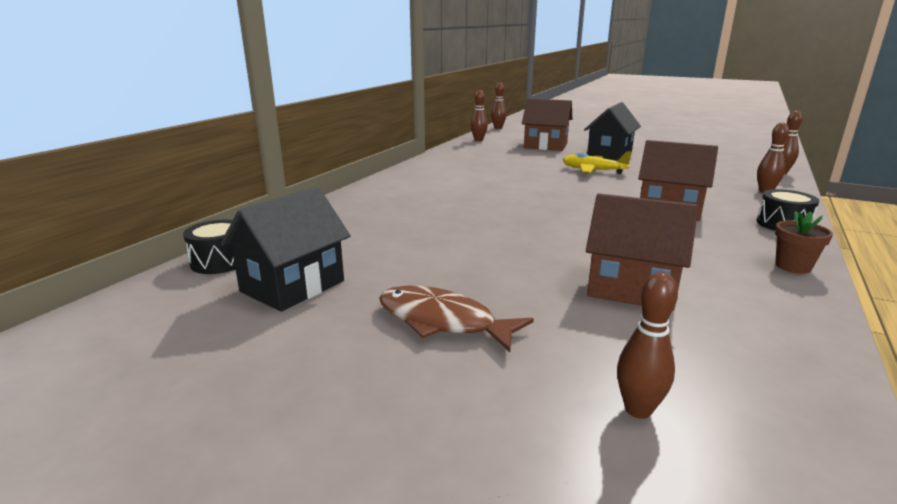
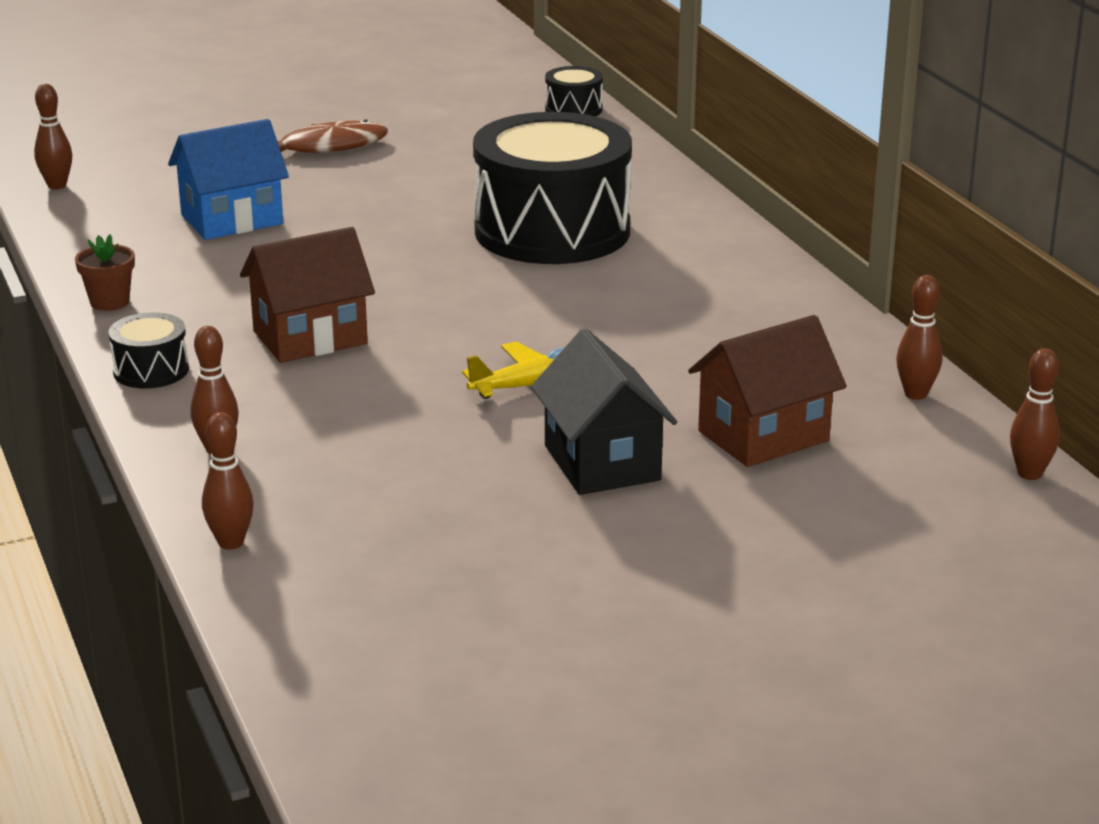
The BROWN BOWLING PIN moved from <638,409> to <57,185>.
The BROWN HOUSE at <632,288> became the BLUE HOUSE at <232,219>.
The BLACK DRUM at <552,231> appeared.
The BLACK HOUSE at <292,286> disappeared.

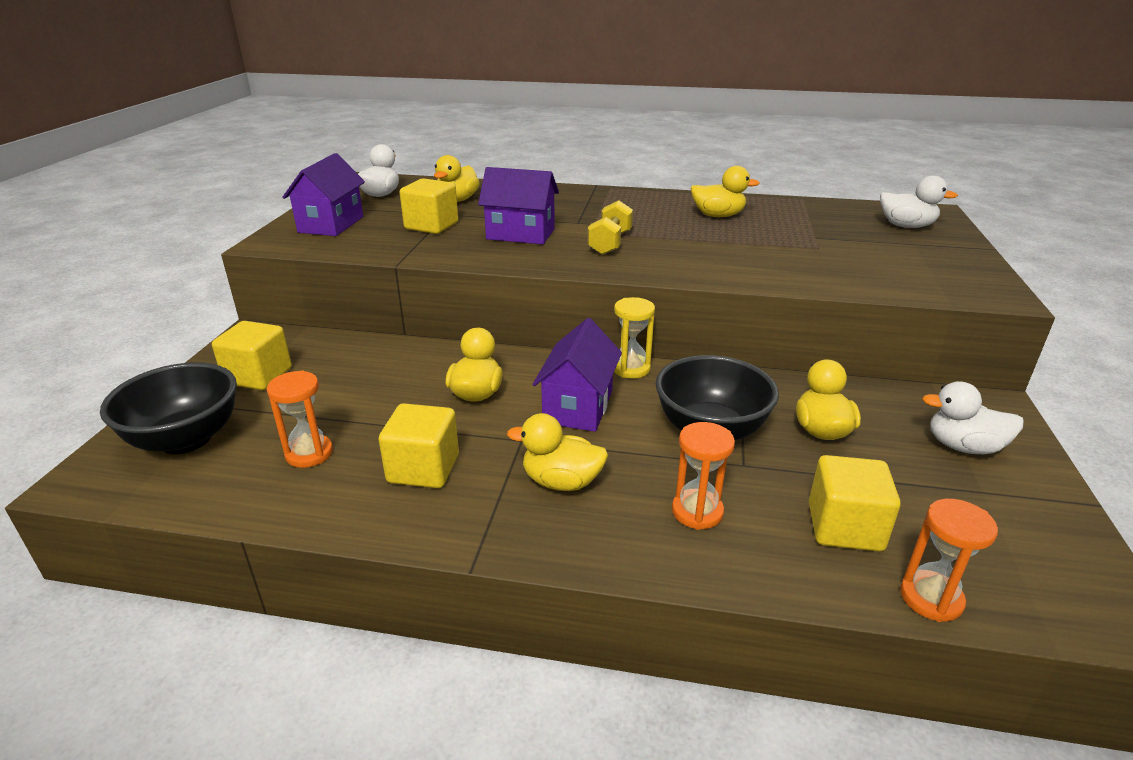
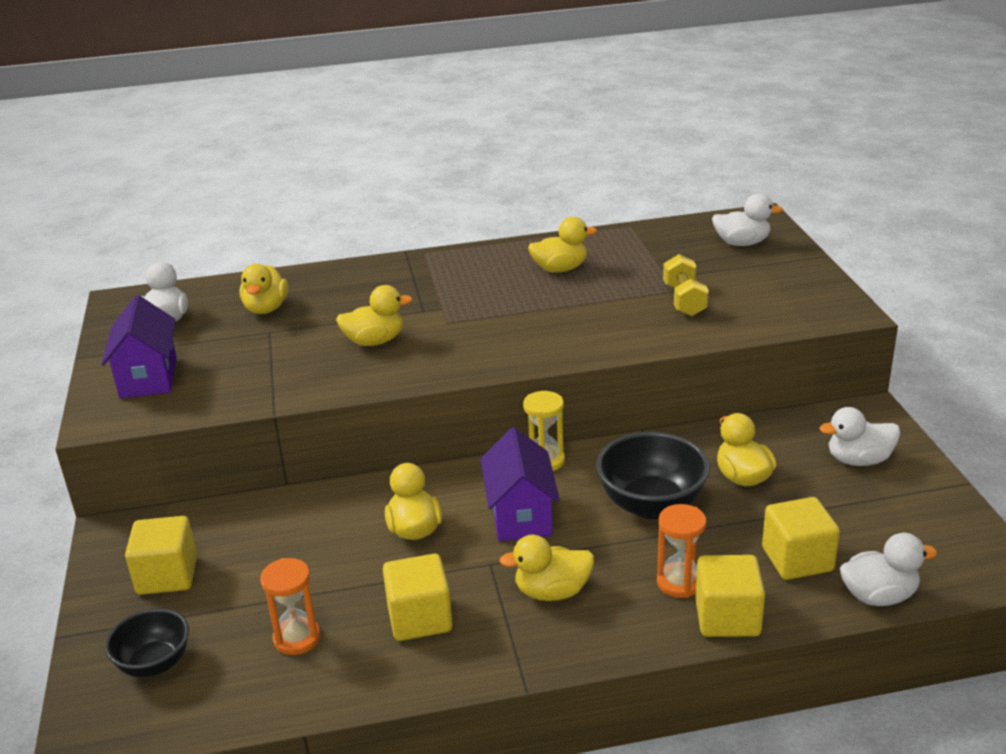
The BLACK BOWL at <186,439> changed to 0.64 times the size.
The PURPLE HOUSE at <520,234> was replaced by the YELLOW DUCK at <374,341>.
The YELLOW DUMBBELL moved from <610,243> to <684,300>.
The YELLOW CUBE moved from <431,226> to <727,617>.
The ORANGE HOURGLASS at <931,598> was replaced by the WHITE DUCK at <878,596>.

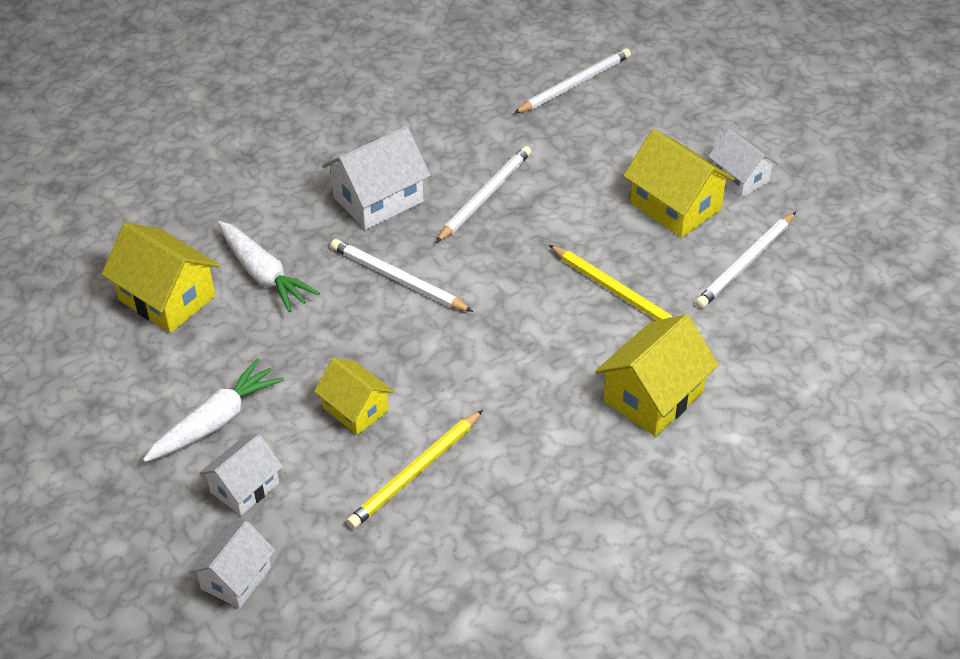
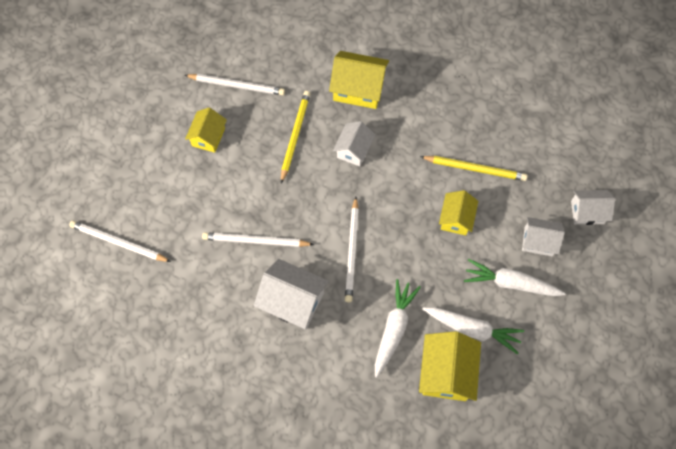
The YELLOW HOUSE at <675,206> changed to 0.64 times the size.
The WHITE HOUSE moved from <740,178> to <354,150>.
The WHITE CARROT at <472,329> appeared.

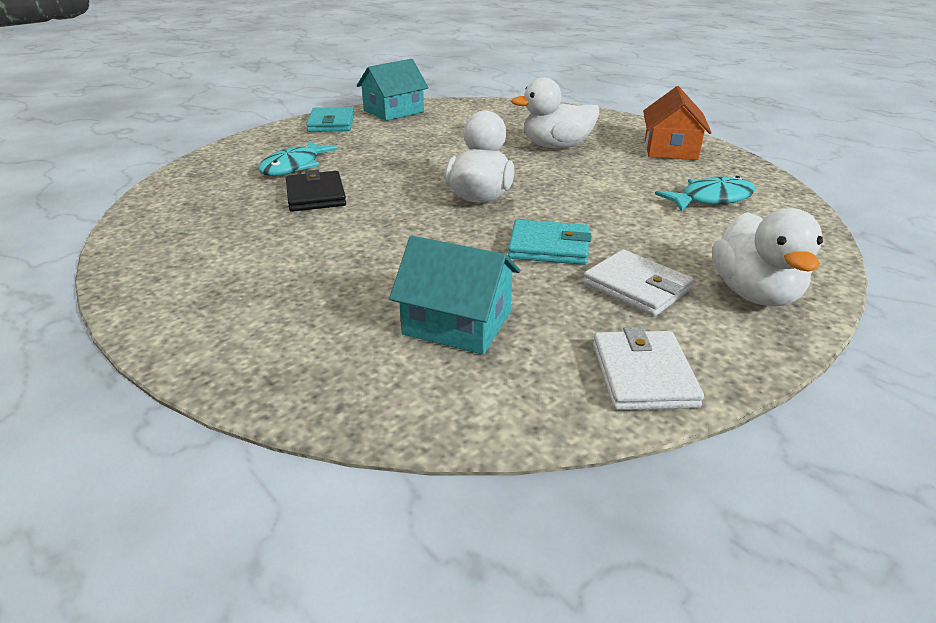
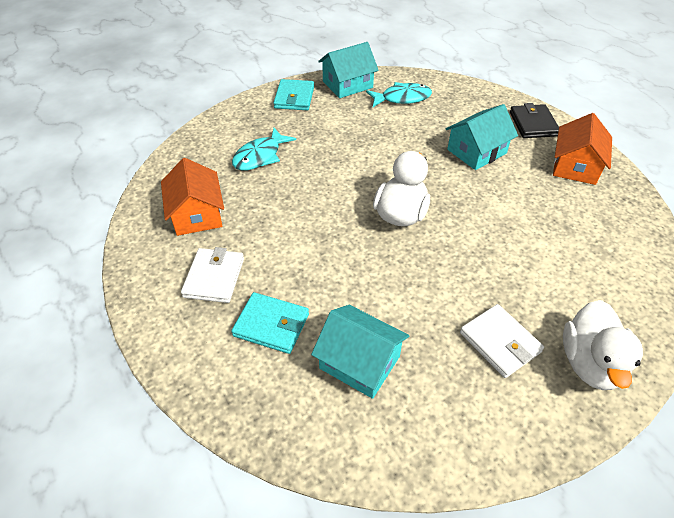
The ORANGE HOUSE at <197,214> appeared.
The WHITE WALLET moved from <643,375> to <214,277>.
The TURQUOISE WALLET moved from <549,247> to <271,325>.
The TURQUOISE FISH moved from <711,199> to <402,98>.
The WHITE DUCK at <556,146> was replaced by the TURQUOISE HOUSE at <476,151>.
The BLACK WALLET moved from <315,195> to <533,124>.

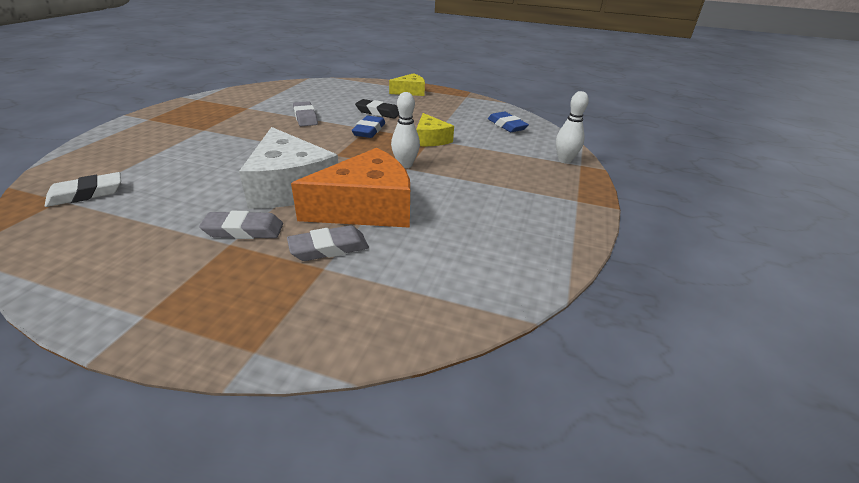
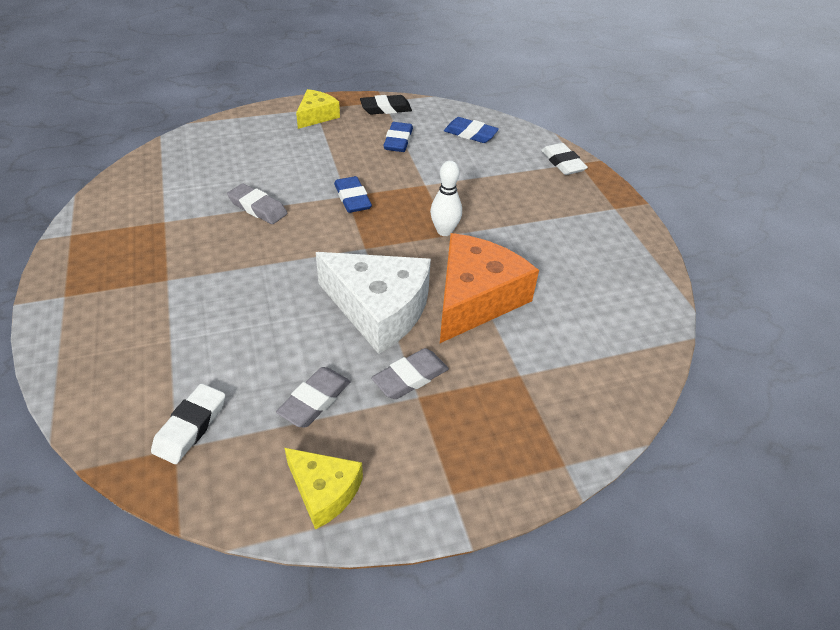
The GREY ERASER moved from <329,248> to <315,400>.
The YELLOW CHEESE moved from <430,139> to <324,491>.
The BLACK ERASER moved from <378,112> to <385,109>.
The BLUE ERASER at <398,141> appeared.
The WHITE BOWLING PIN at <564,160> was replaced by the WHITE ERASER at <562,163>.

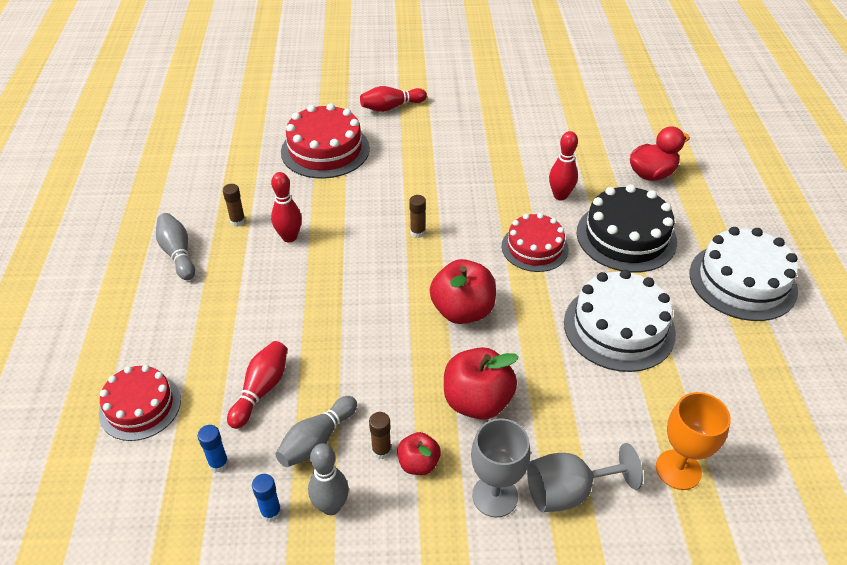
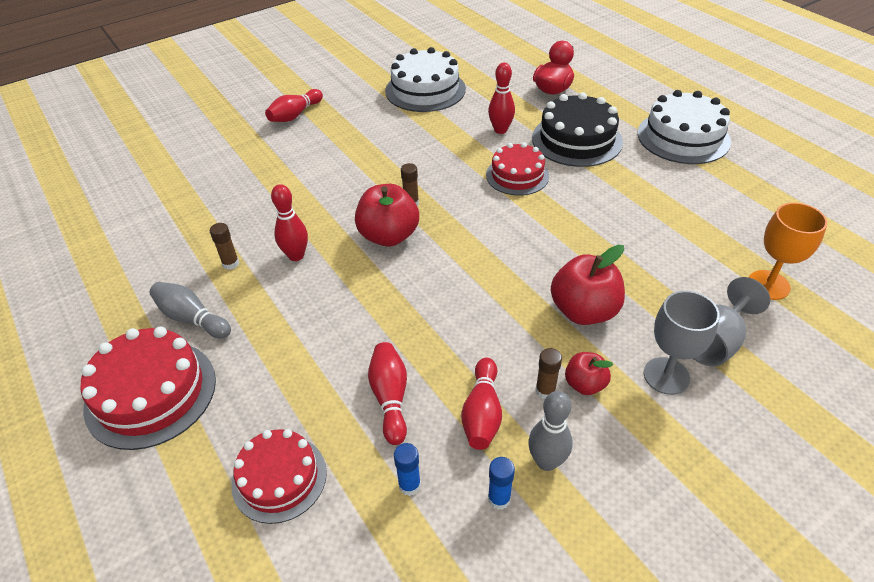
The RED CAKE moved from <325,150> to <151,393>.
The RED APPLE moved from <462,311> to <389,236>.
The WHITE CAKE moved from <619,327> to <425,90>.
The GREY BOWLING PIN at <317,440> became the RED BOWLING PIN at <482,413>.

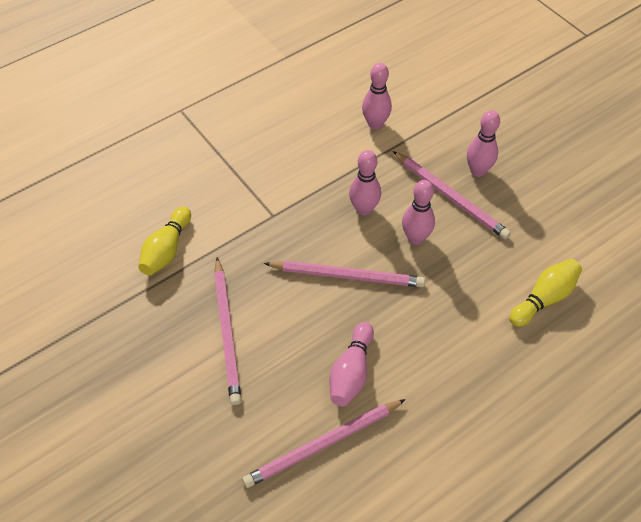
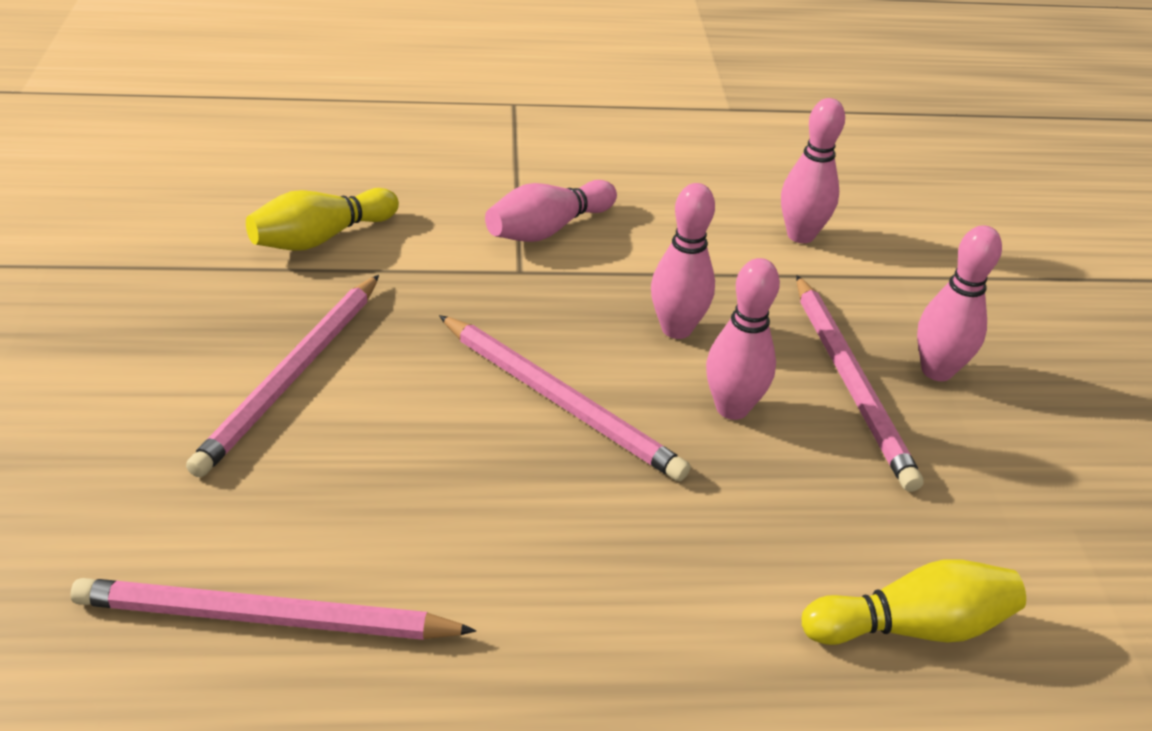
The PINK BOWLING PIN moved from <351,372> to <548,229>.

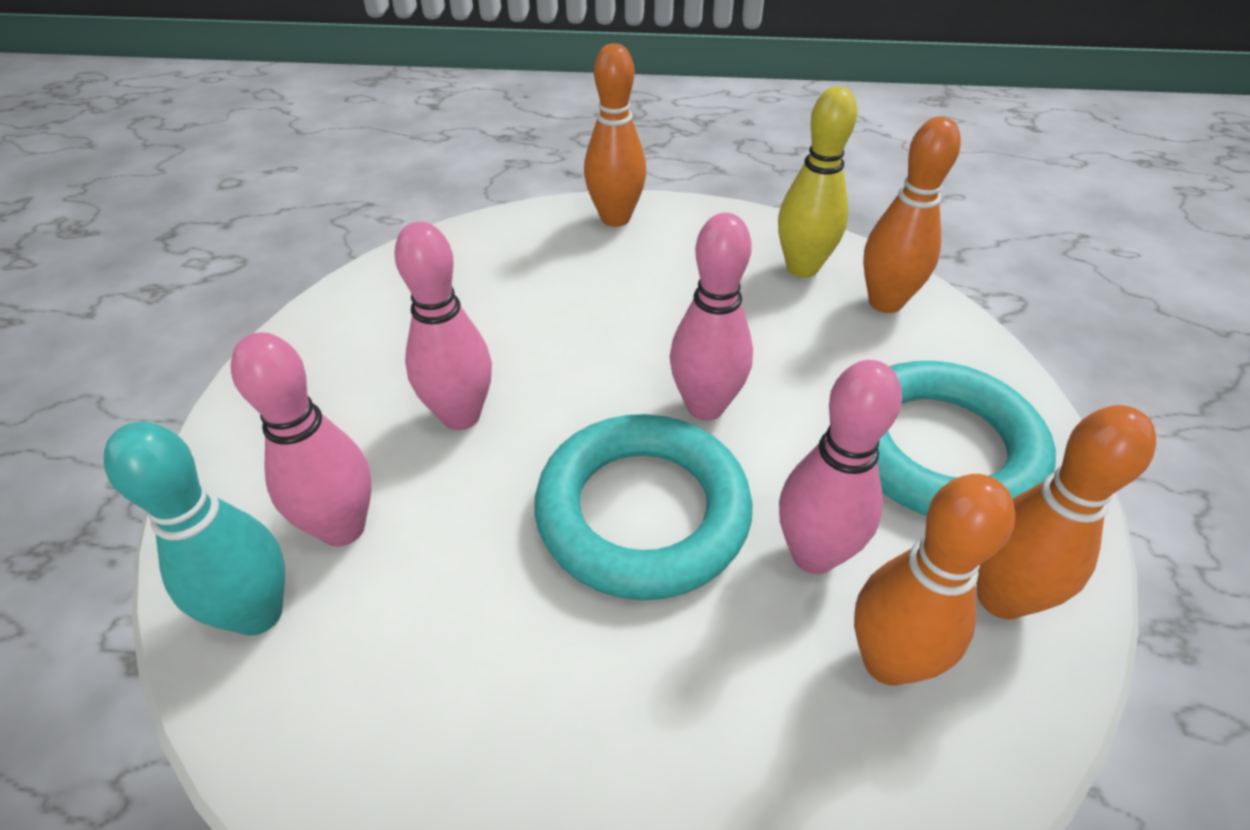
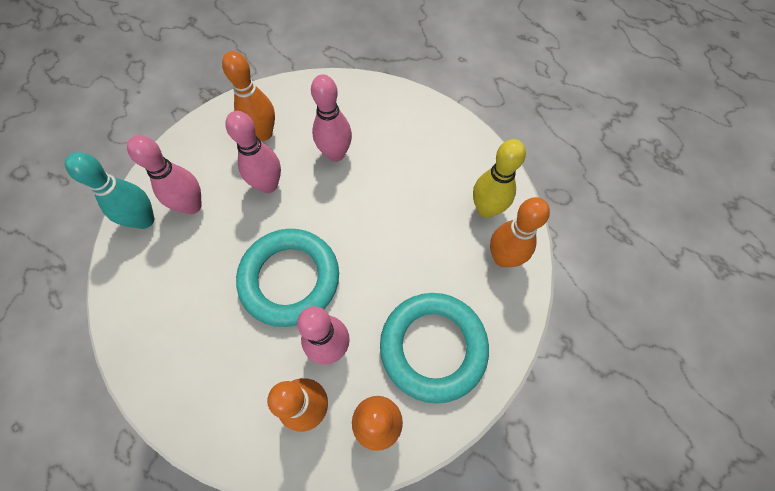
The ORANGE BOWLING PIN moved from <615,218> to <263,133>.
The PINK BOWLING PIN moved from <705,406> to <336,154>.

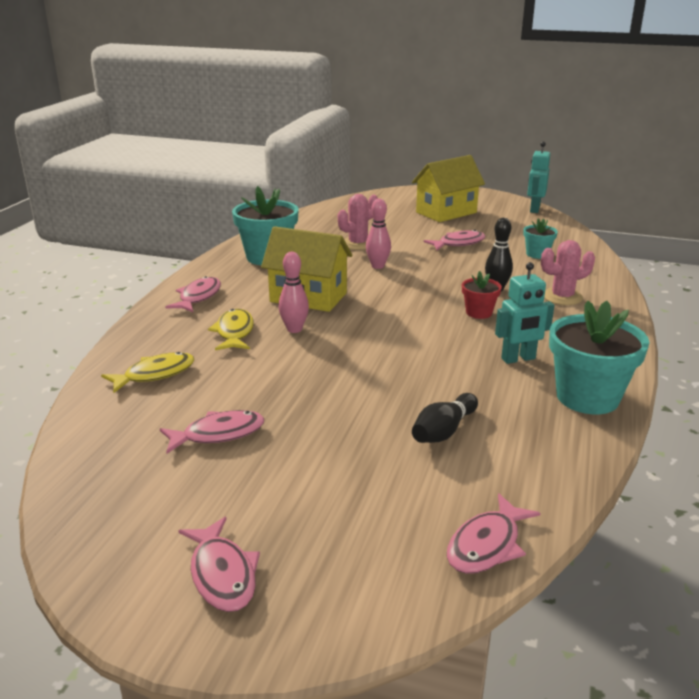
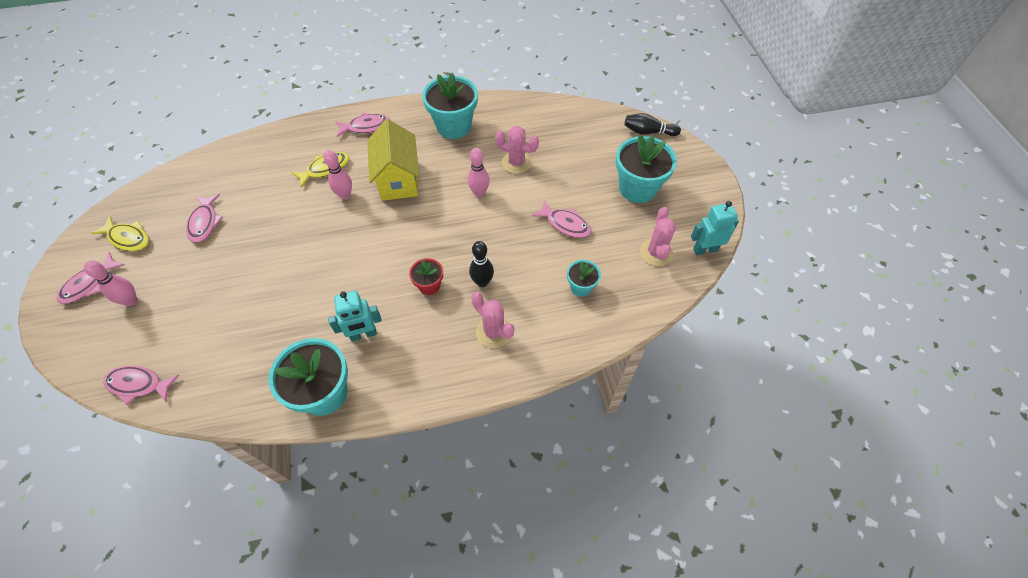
The PINK BOWLING PIN at <131,300> appeared.
The YELLOW FISH moved from <155,374> to <128,238>.
The PINK FISH at <218,434> turned 45 degrees clockwise.
The TURQUOISE ROBOT at <518,359> turned 60 degrees counterclockwise.
The YELLOW HOUSE at <446,212> was replaced by the TURQUOISE FLOWER POT at <637,188>.
The BLACK BOWLING PIN moved from <444,431> to <648,132>.
The PINK CACTUS at <656,252> appeared.

